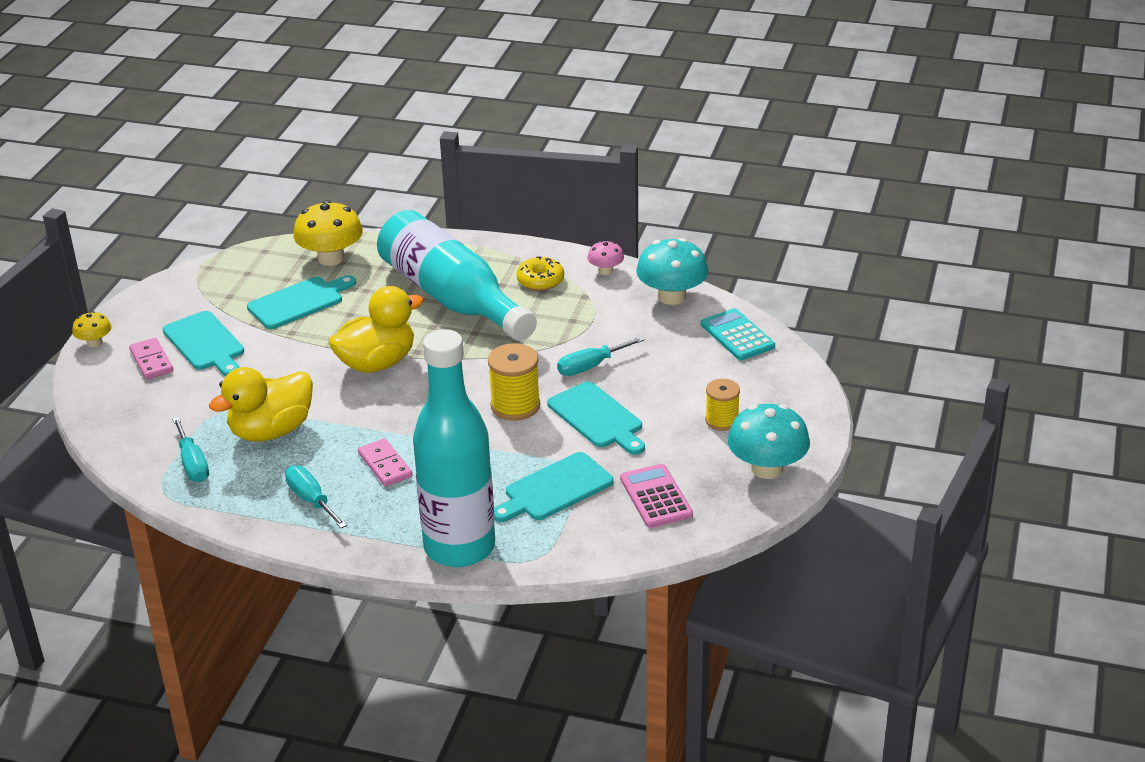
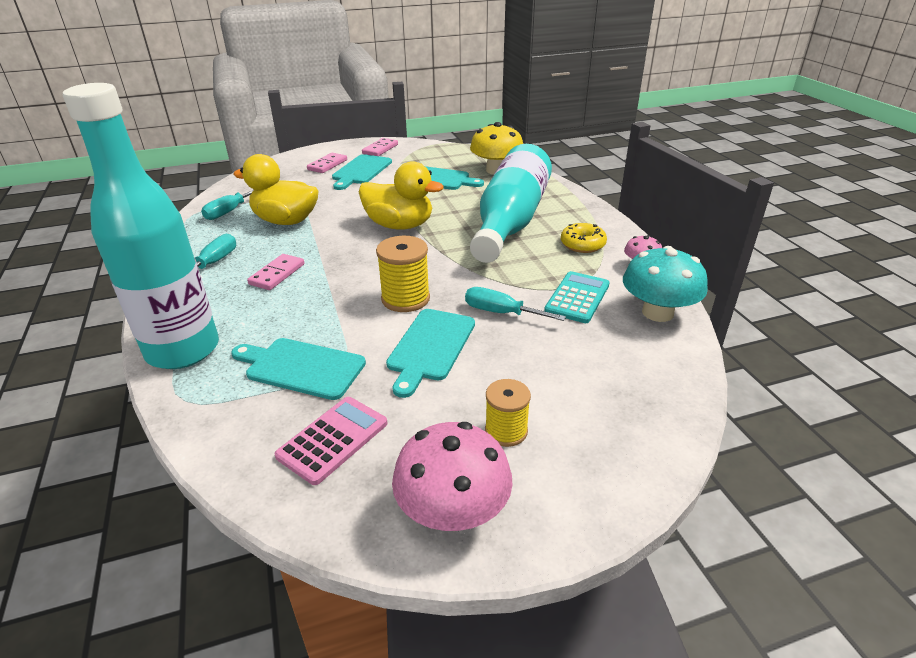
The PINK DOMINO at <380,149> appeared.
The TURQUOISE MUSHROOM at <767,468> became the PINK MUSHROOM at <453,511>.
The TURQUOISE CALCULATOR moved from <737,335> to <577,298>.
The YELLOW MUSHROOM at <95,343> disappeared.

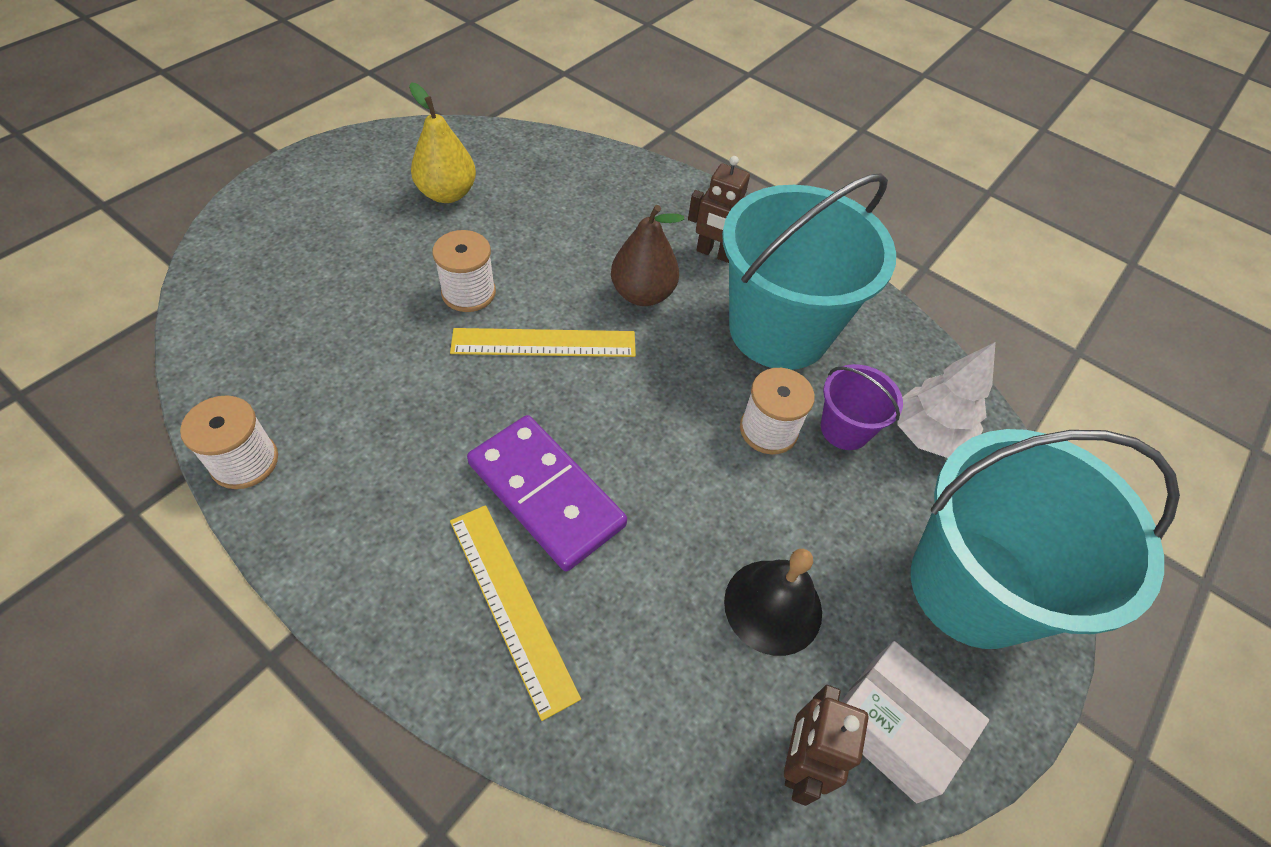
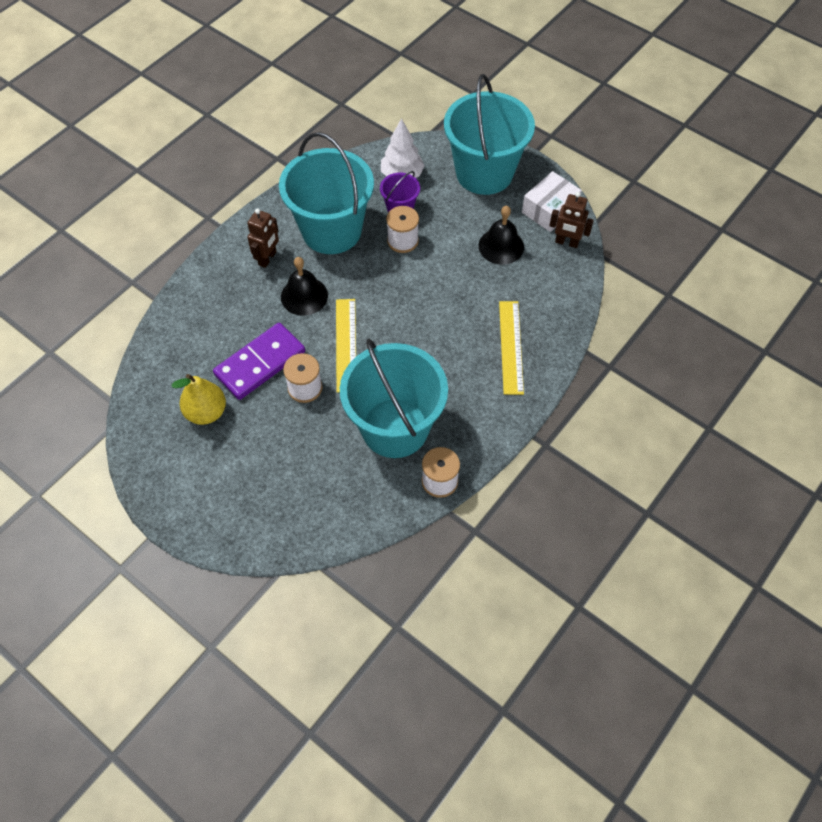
The PURPLE DOMINO moved from <546,494> to <260,363>.
The BROWN PEAR at <642,294> was replaced by the BLACK BELL at <304,296>.
The TURQUOISE BUCKET at <395,428> appeared.
The YELLOW RULER at <511,605> turned 60 degrees counterclockwise.

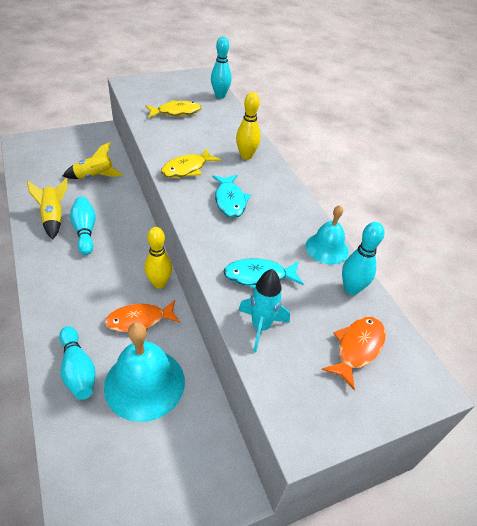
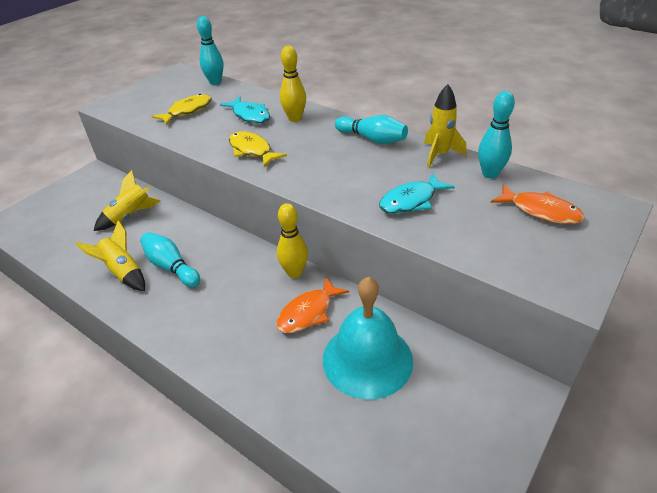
The TURQUOISE FISH moved from <230,201> to <249,115>.
The YELLOW FISH at <187,169> turned 120 degrees clockwise.
The TURQUOISE BOWLING PIN moved from <78,370> to <372,139>.
The TURQUOISE BELL at <327,248> was replaced by the YELLOW ROCKET at <439,155>.
The ORANGE FISH at <357,348> turned 120 degrees clockwise.
The TURQUOISE ROCKET at <261,327> disappeared.

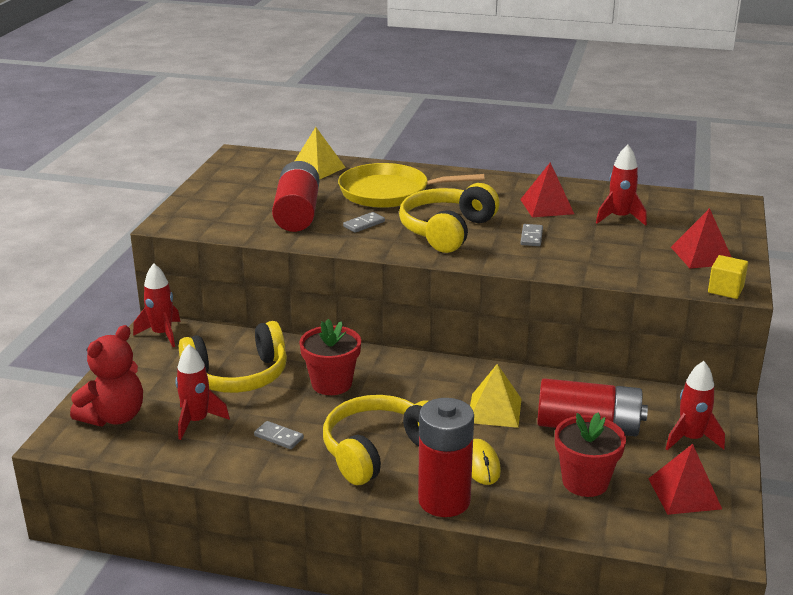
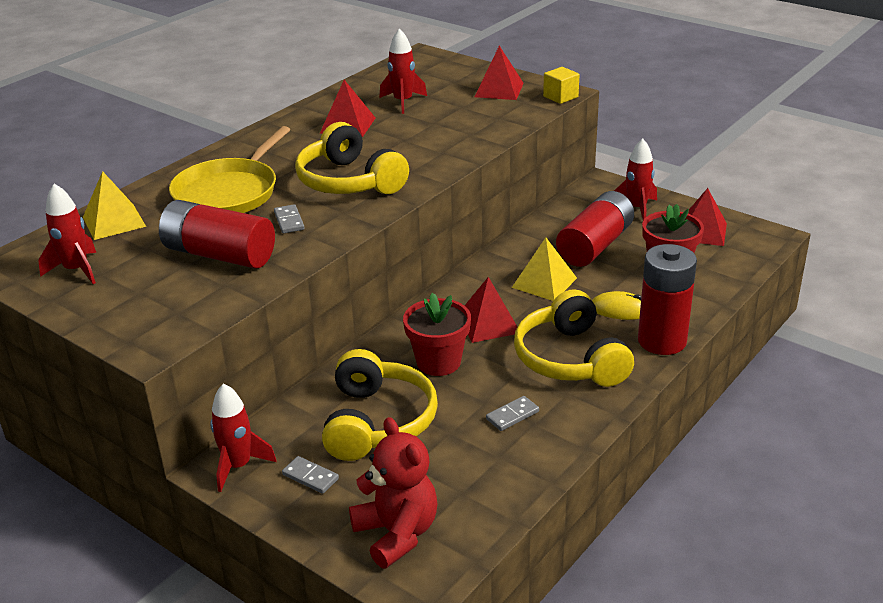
The RED ROCKET moved from <197,421> to <76,270>.
The GREY DOMINO moved from <531,237> to <310,477>.
The RED PYRAMID at <488,323> appeared.

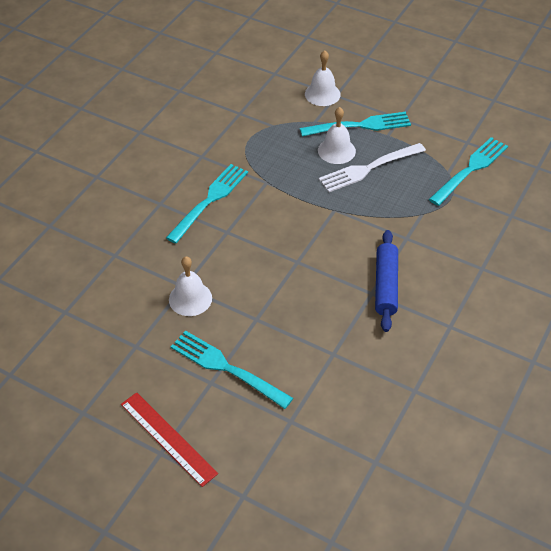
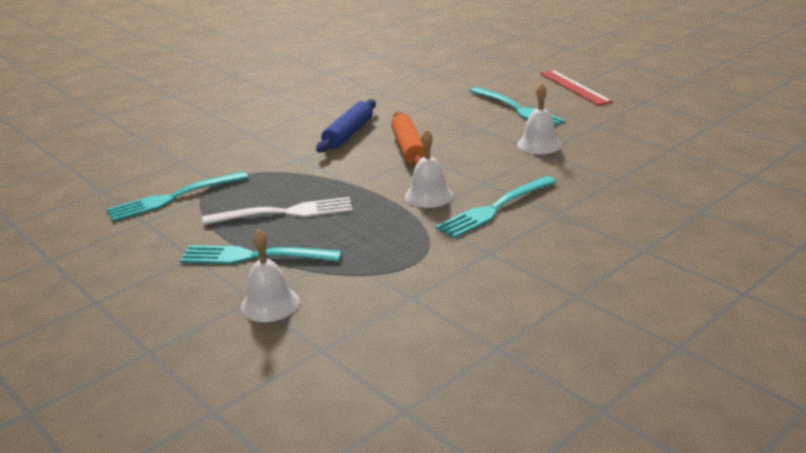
The ORANGE ROLLING PIN at <408,148> appeared.
The WHITE BELL moved from <336,150> to <429,195>.

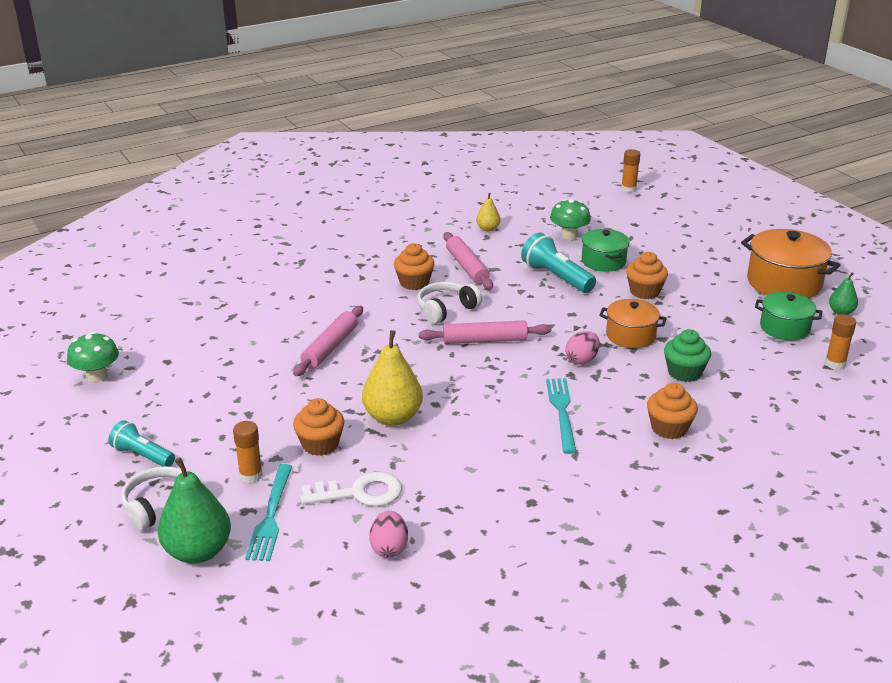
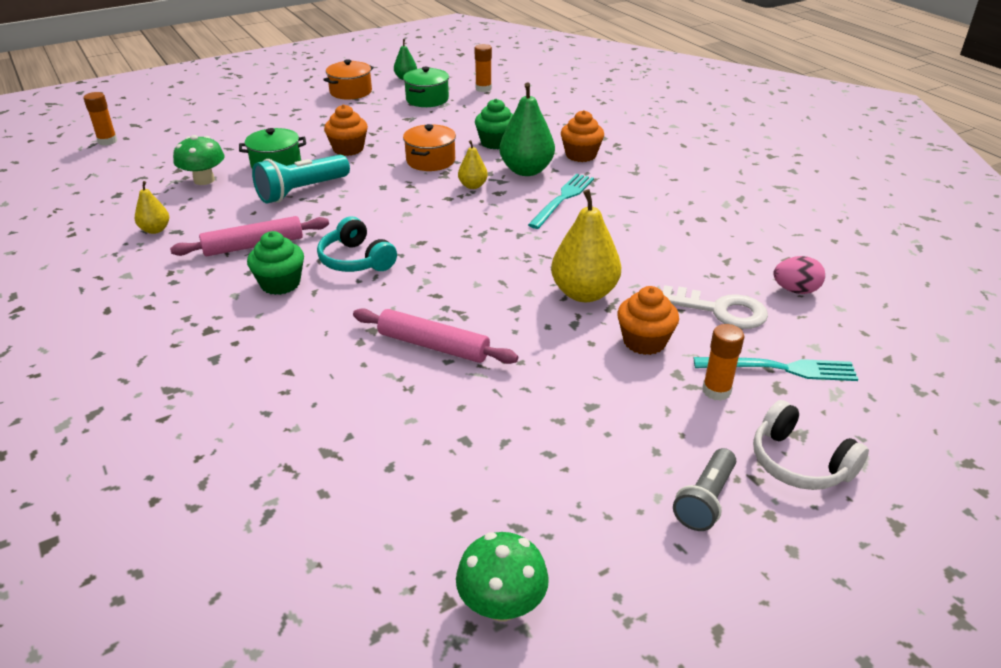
The ORANGE CUPCAKE at <414,283> became the GREEN CUPCAKE at <280,283>.
The WHITE HEADPHONES at <446,309> became the TURQUOISE HEADPHONES at <356,260>.
The ORANGE POT at <784,283> changed to 0.63 times the size.
The PINK EGG at <582,360> was replaced by the YELLOW PEAR at <473,186>.
The GREEN PEAR moved from <198,551> to <526,170>.
The TURQUOISE FORK at <562,412> turned 120 degrees clockwise.
The WHITE KEY at <360,493> turned 120 degrees clockwise.
The TURQUOISE FLASHLIGHT at <143,455> became the GREY FLASHLIGHT at <705,500>.
The PINK ROLLING PIN at <485,340> disappeared.

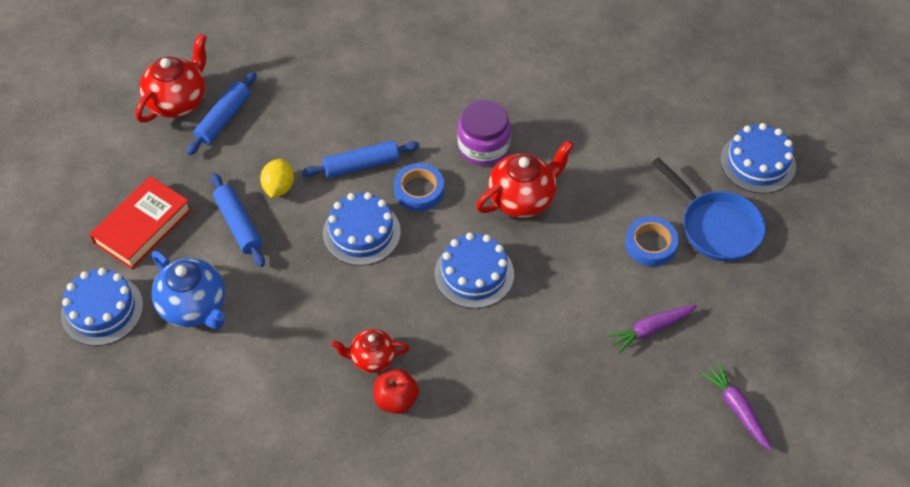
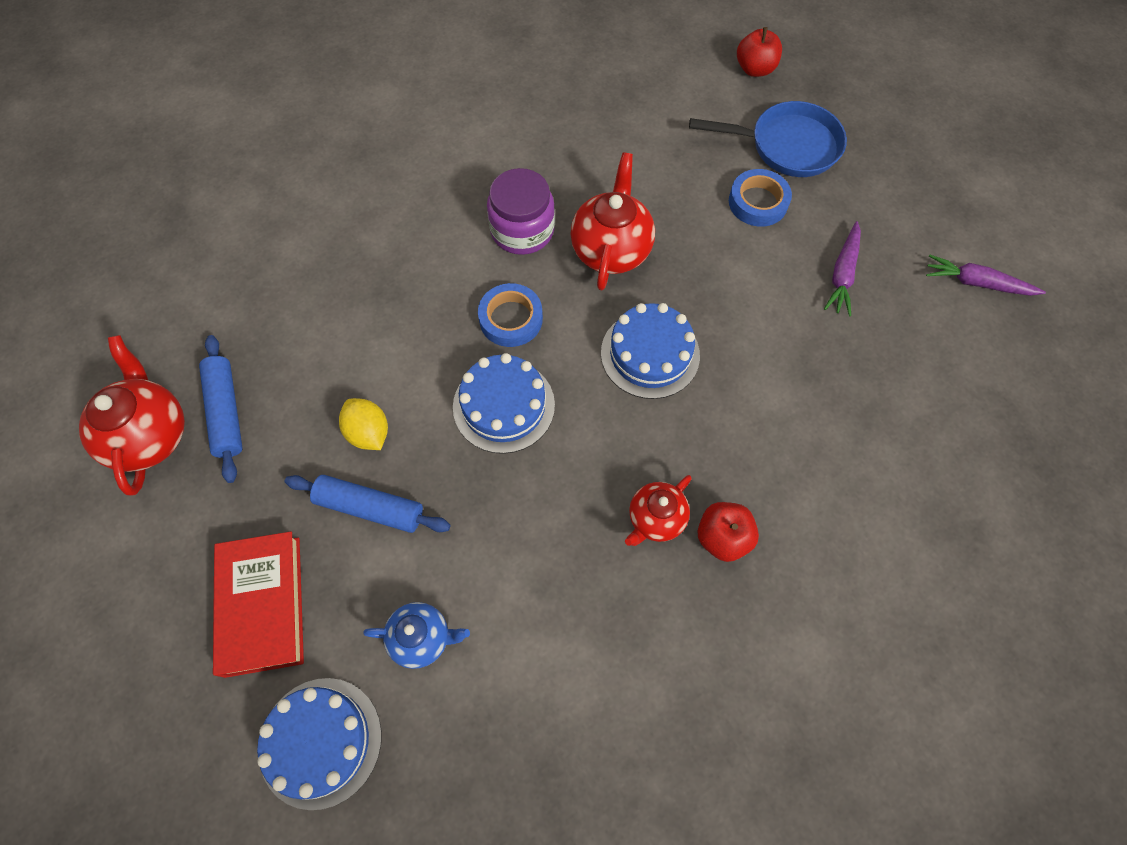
The BLUE TEAPOT at <194,307> changed to 0.62 times the size.
The BLUE CAKE at <757,163> was replaced by the RED APPLE at <755,69>.
The BLUE ROLLING PIN at <361,165> disappeared.

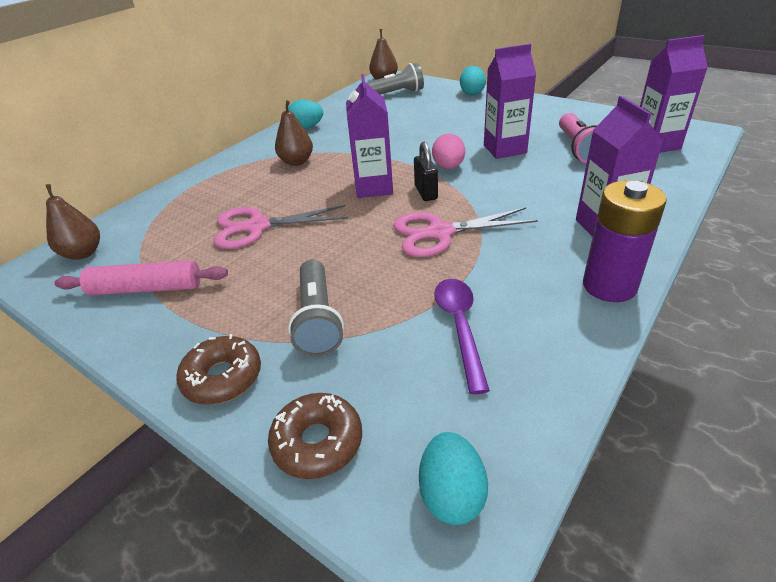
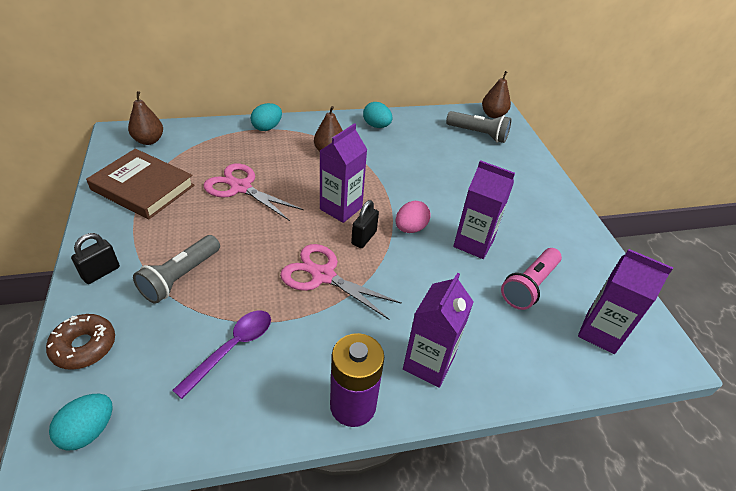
The BROWN DONUT at <222,377> was replaced by the BLACK PADLOCK at <101,272>.
The PINK ROLLING PIN at <146,288> was replaced by the BROWN BOOK at <143,187>.
The TURQUOISE EGG moved from <472,93> to <267,127>.

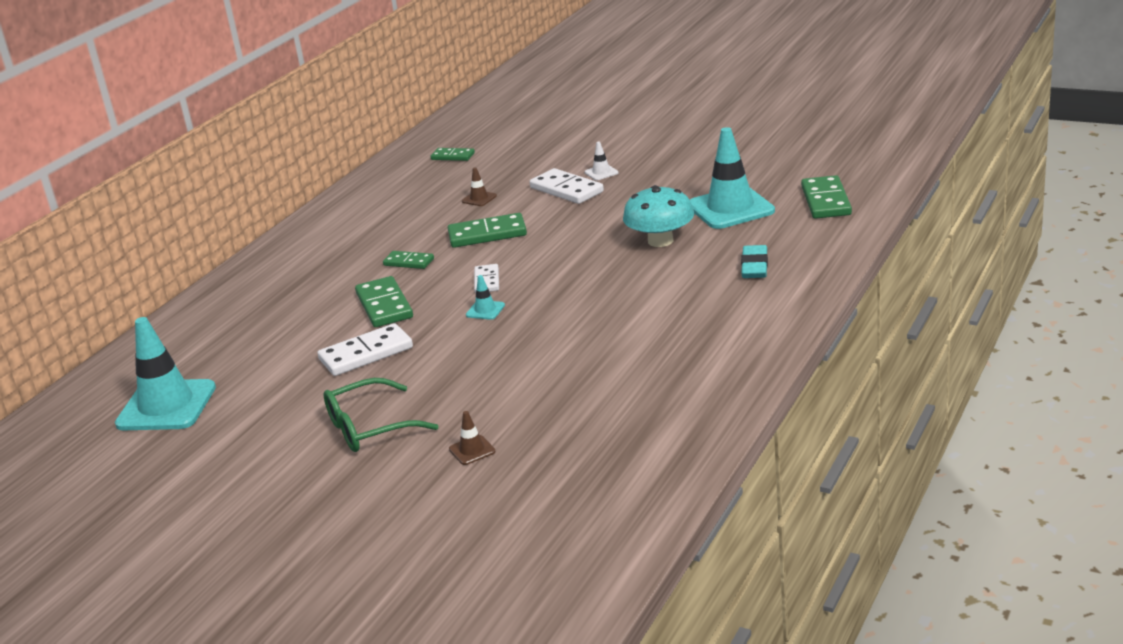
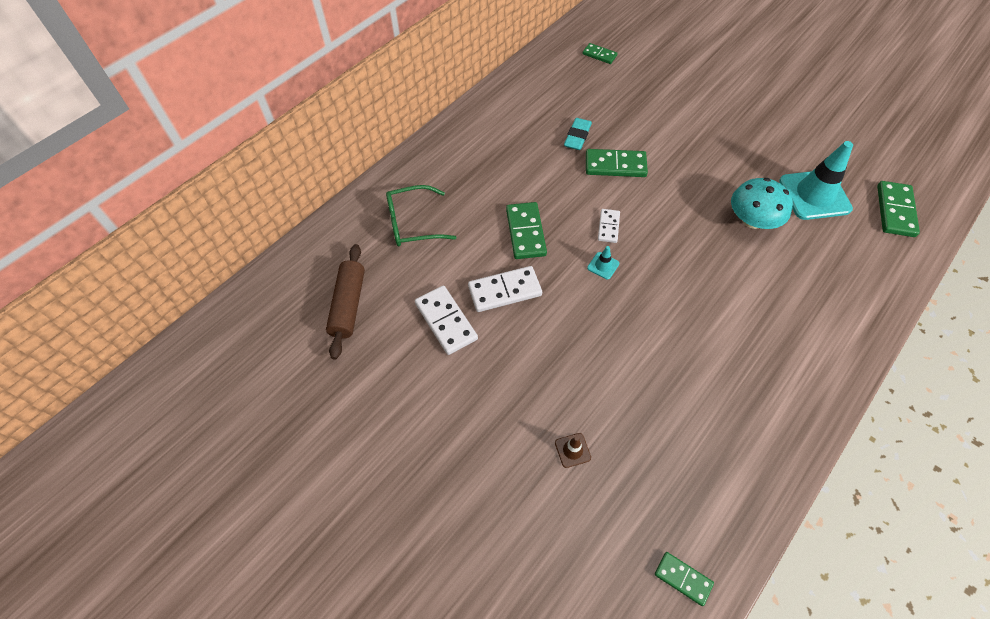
The TURQUOISE TRAFFIC CONE at <166,406> was replaced by the BROWN ROLLING PIN at <348,305>.
The GREEN GLASSES moved from <369,428> to <412,223>.
The WHITE DOMINO moved from <566,190> to <446,321>.
The TURQUOISE ERASER moved from <754,266> to <577,136>.
The GREEN DOMINO moved from <409,262> to <683,578>.
The BROWN TRAFFIC CONE at <479,199> disappeared.
The WHITE TRAFFIC CONE at <601,172> disappeared.

